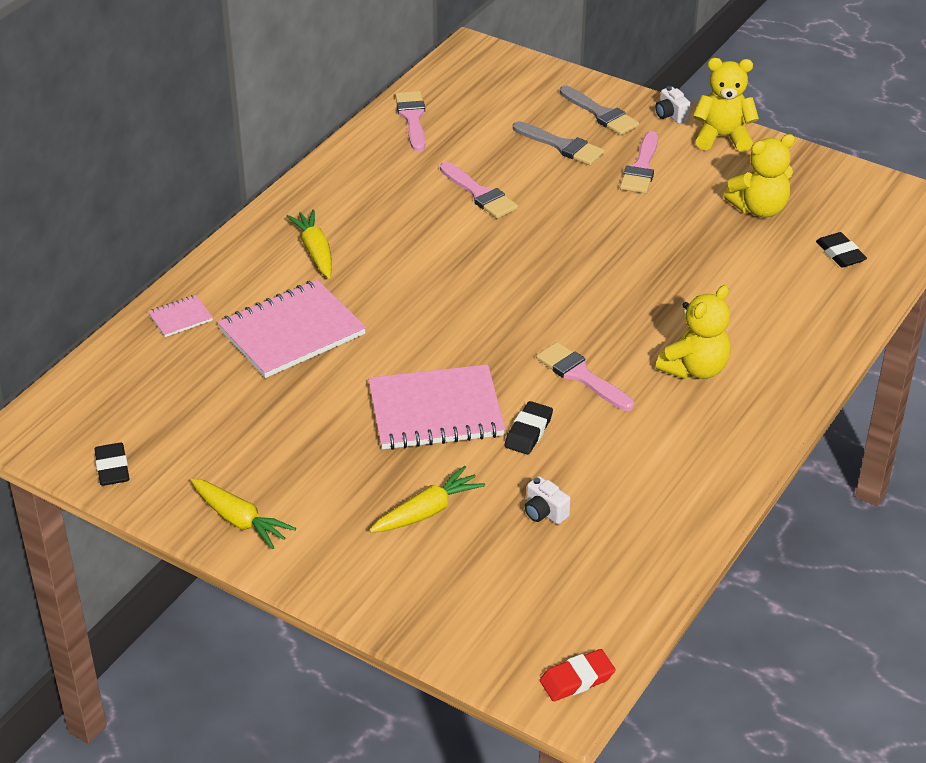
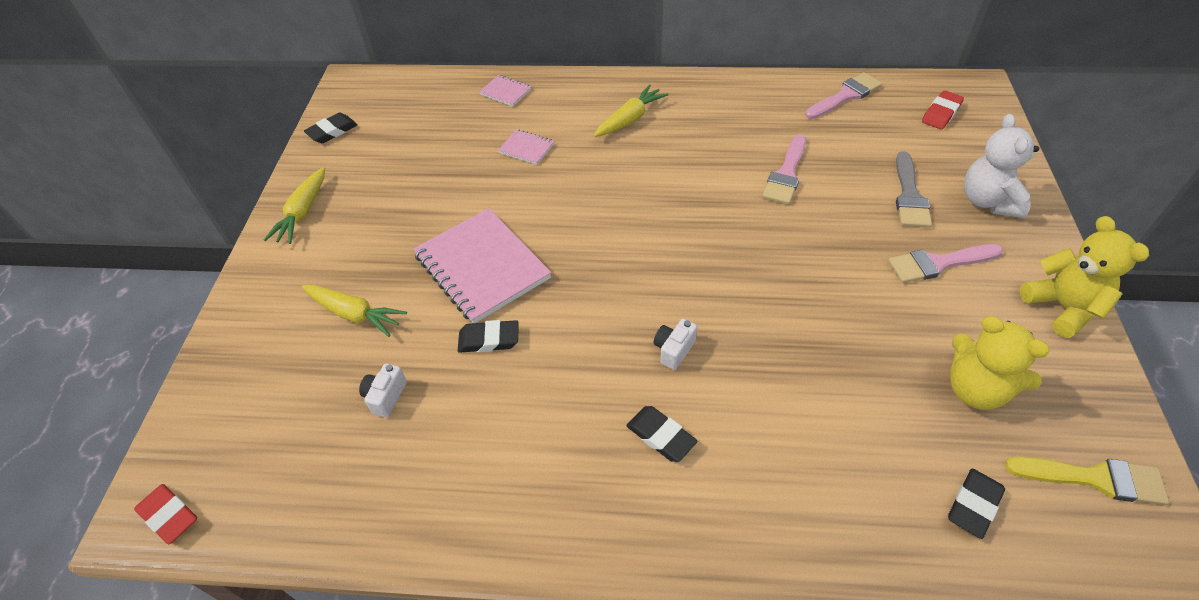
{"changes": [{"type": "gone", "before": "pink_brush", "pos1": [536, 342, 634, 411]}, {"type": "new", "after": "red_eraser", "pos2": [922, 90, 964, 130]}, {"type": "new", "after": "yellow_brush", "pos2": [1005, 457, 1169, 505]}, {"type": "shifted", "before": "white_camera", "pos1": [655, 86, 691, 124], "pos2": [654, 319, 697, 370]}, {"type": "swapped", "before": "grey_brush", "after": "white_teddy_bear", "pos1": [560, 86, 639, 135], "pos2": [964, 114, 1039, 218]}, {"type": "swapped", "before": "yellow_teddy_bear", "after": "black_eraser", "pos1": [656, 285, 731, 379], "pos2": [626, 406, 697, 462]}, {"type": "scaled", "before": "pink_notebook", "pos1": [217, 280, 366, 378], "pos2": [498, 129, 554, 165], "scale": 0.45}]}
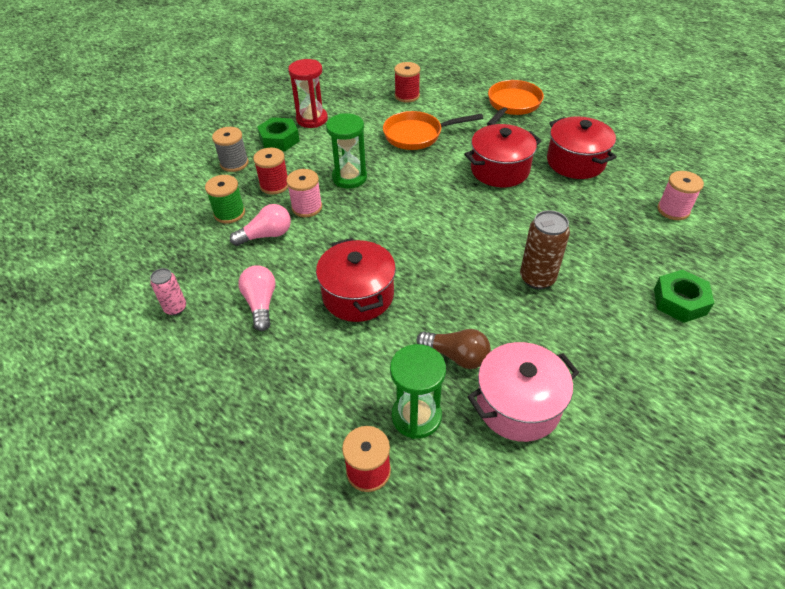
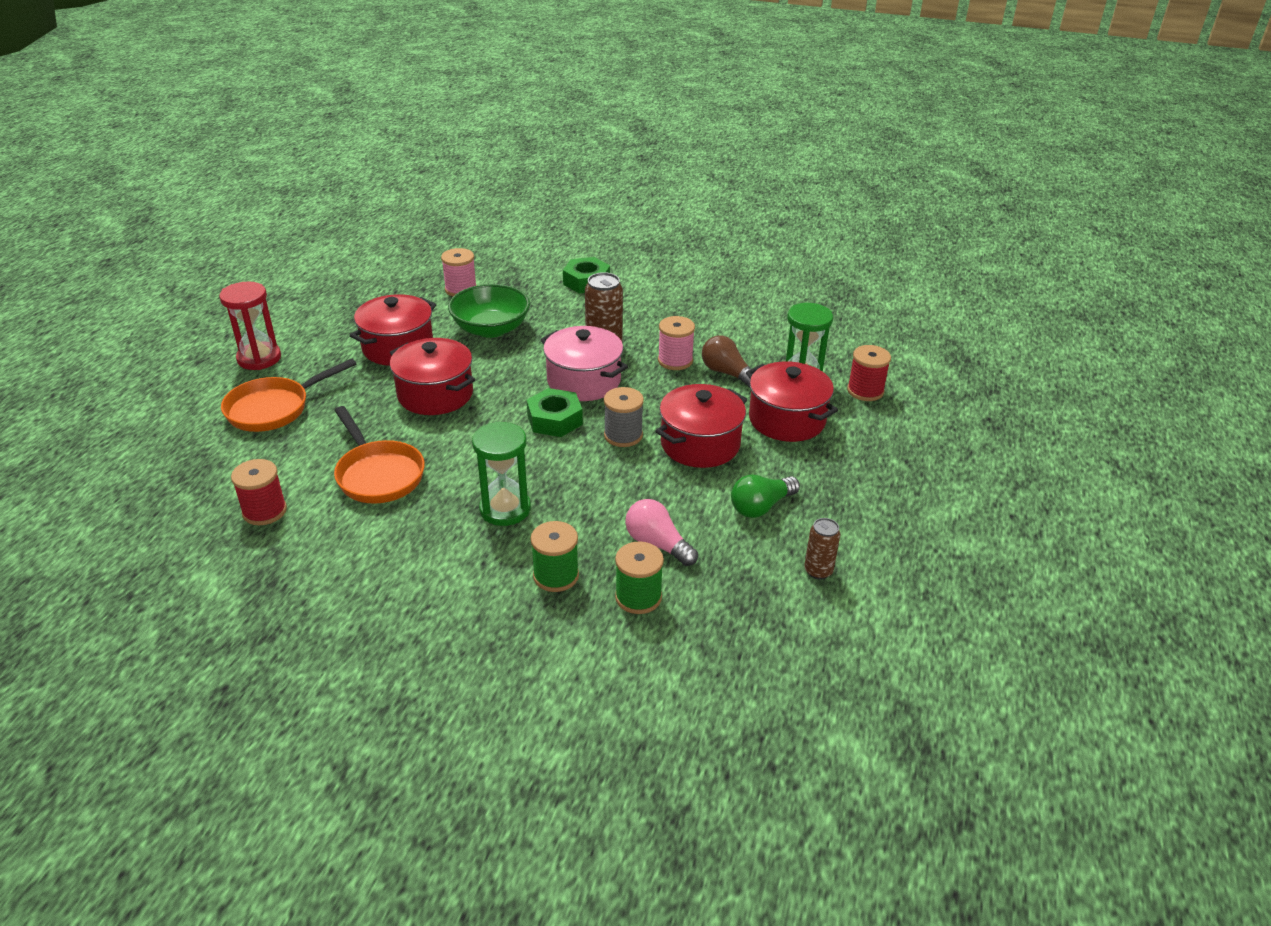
{"changes": [{"type": "new", "after": "green_bowl", "pos2": [448, 284, 530, 338]}, {"type": "new", "after": "red_pot", "pos2": [746, 361, 838, 442]}, {"type": "shifted", "before": "grey_spool", "pos1": [212, 127, 249, 172], "pos2": [604, 387, 644, 447]}, {"type": "shifted", "before": "green_nut", "pos1": [257, 117, 300, 151], "pos2": [527, 388, 583, 437]}, {"type": "shifted", "before": "pink_spool", "pos1": [286, 169, 322, 217], "pos2": [658, 316, 695, 370]}, {"type": "shifted", "before": "red_hourglass", "pos1": [288, 59, 328, 128], "pos2": [219, 281, 281, 370]}, {"type": "shifted", "before": "pink_pot", "pos1": [467, 342, 579, 442], "pos2": [541, 326, 628, 401]}, {"type": "repainted", "before": "pink_can", "after": "brown_can", "pos1": [150, 268, 186, 315], "pos2": [804, 518, 840, 580]}, {"type": "repainted", "before": "pink_light_bulb", "after": "green_light_bulb", "pos1": [238, 265, 276, 331], "pos2": [731, 475, 800, 518]}, {"type": "repainted", "before": "red_spool", "after": "green_spool", "pos1": [253, 148, 288, 195], "pos2": [530, 521, 579, 592]}, {"type": "rotated", "before": "brown_light_bulb", "pos1": [417, 329, 491, 369], "pos2": [702, 336, 753, 387], "turn": -45}, {"type": "rotated", "before": "orange_pan", "pos1": [487, 80, 544, 126], "pos2": [221, 359, 357, 432], "turn": -45}]}
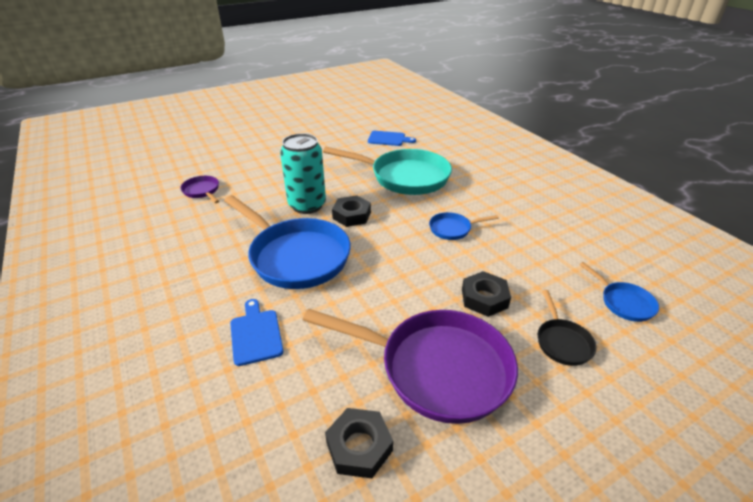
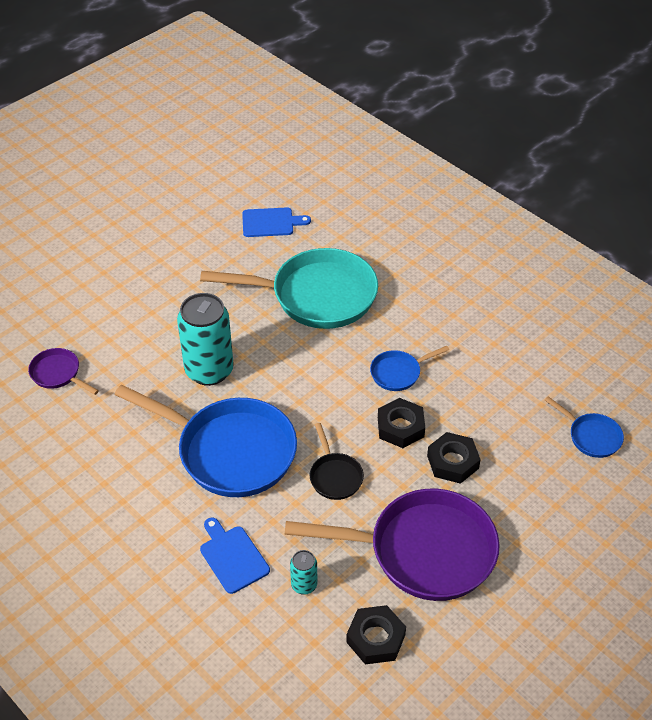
{"changes": [{"type": "new", "after": "turquoise_can", "pos2": [290, 550, 317, 595]}, {"type": "shifted", "before": "black_nut", "pos1": [332, 195, 371, 227], "pos2": [378, 398, 425, 448]}, {"type": "shifted", "before": "black_pan", "pos1": [538, 290, 596, 366], "pos2": [310, 423, 364, 500]}]}
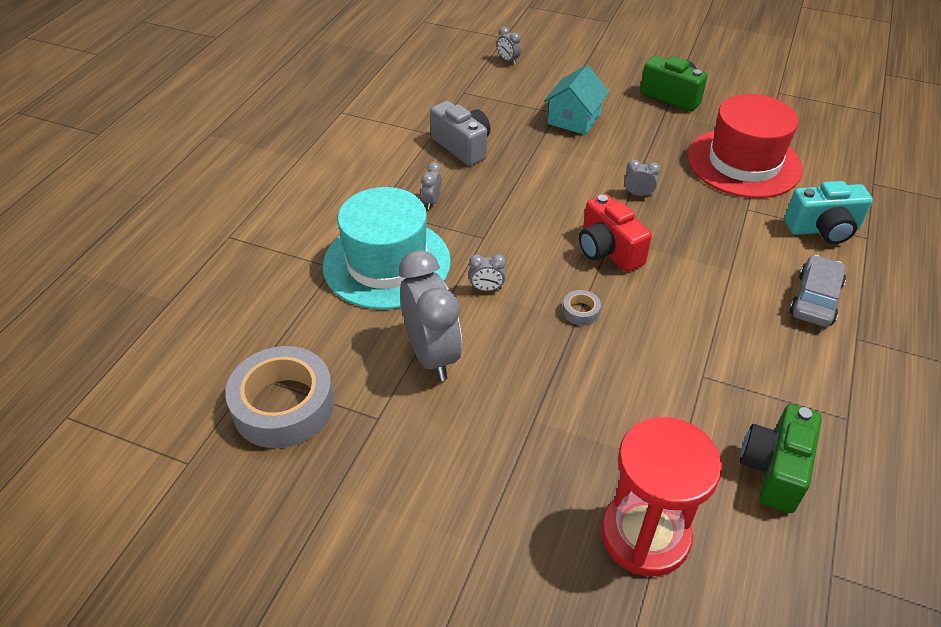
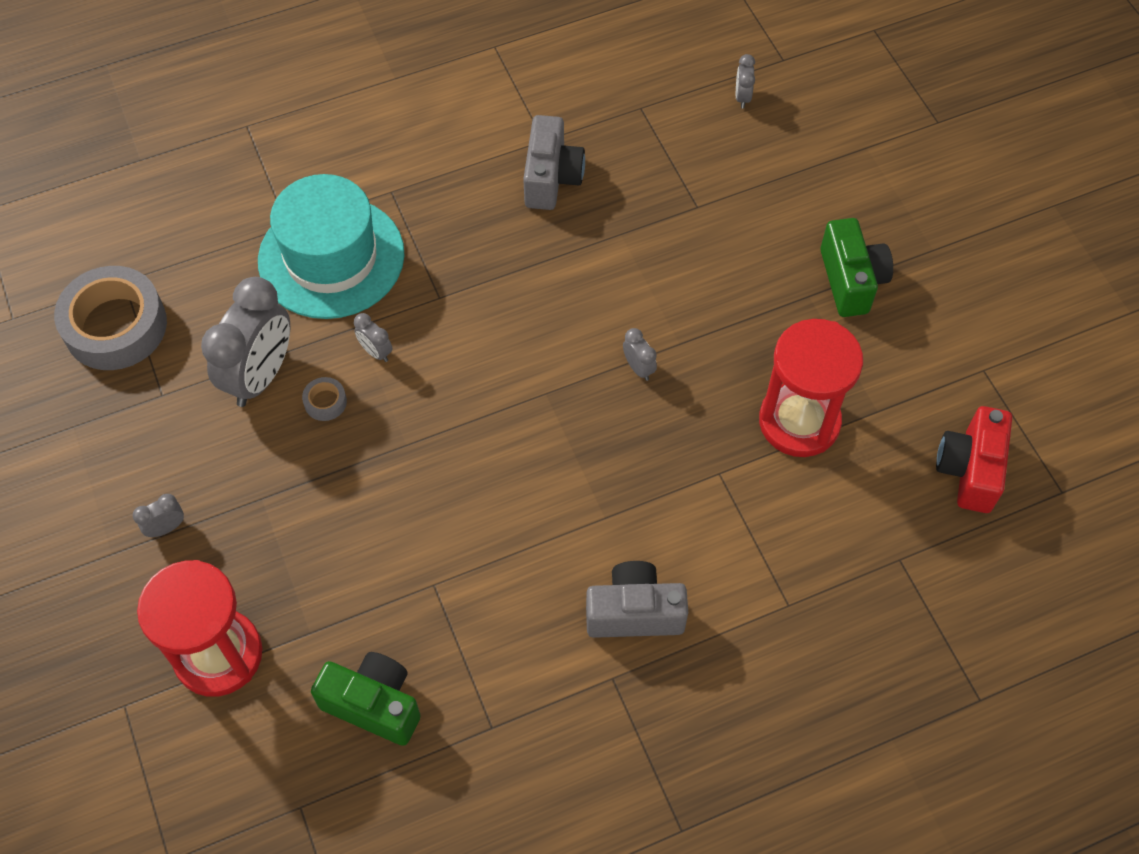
{"changes": [{"type": "gone", "before": "turquoise_house", "pos1": [544, 65, 609, 135]}, {"type": "gone", "before": "turquoise_camera", "pos1": [784, 181, 873, 244]}, {"type": "shifted", "before": "grey_clock", "pos1": [421, 162, 442, 209], "pos2": [133, 494, 184, 537]}, {"type": "shifted", "before": "grey_tape", "pos1": [562, 290, 601, 325], "pos2": [302, 377, 347, 421]}, {"type": "shifted", "before": "red_camera", "pos1": [579, 194, 652, 272], "pos2": [936, 406, 1012, 513]}, {"type": "swapped", "before": "red_hat", "after": "red_hourglass", "pos1": [687, 94, 803, 198], "pos2": [759, 319, 863, 457]}, {"type": "swapped", "before": "grey_car", "after": "grey_camera", "pos1": [790, 255, 846, 327], "pos2": [586, 561, 688, 638]}, {"type": "rotated", "before": "green_camera", "pos1": [740, 404, 822, 513], "pos2": [311, 652, 421, 746], "turn": 45}]}
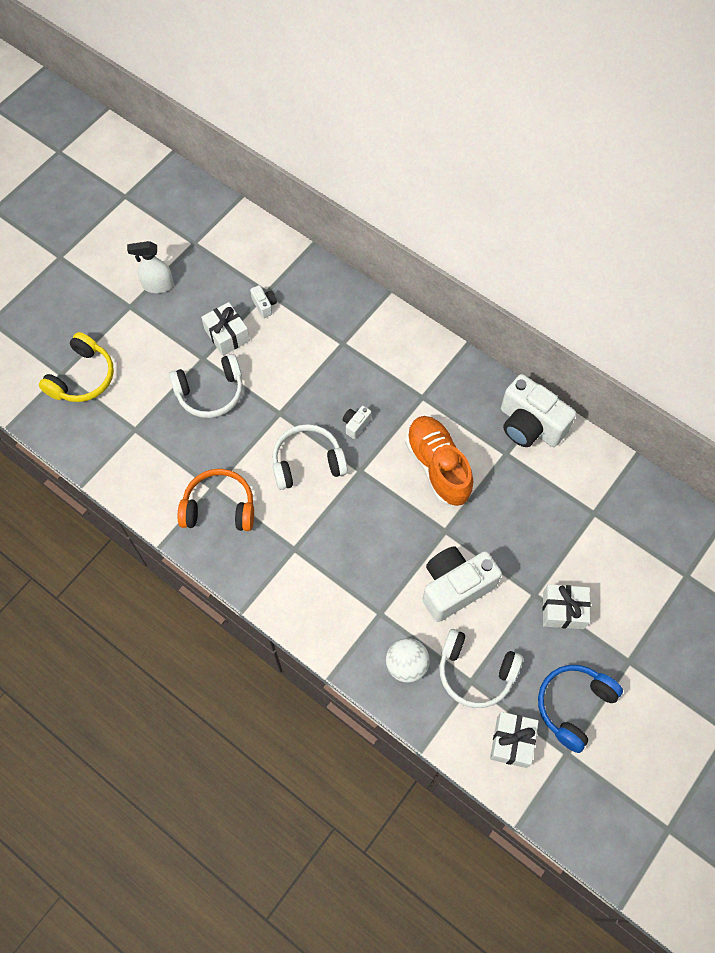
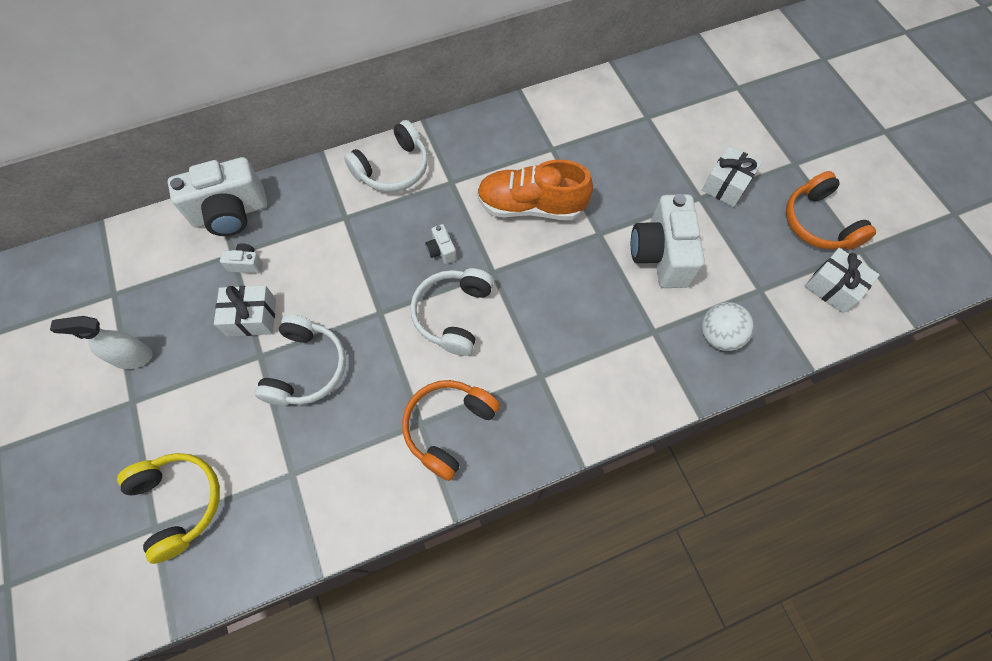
{"changes": [{"type": "shifted", "before": "white_headphones", "pos1": [439, 629, 523, 708], "pos2": [344, 120, 428, 192]}, {"type": "shifted", "before": "white_camera", "pos1": [501, 374, 576, 447], "pos2": [168, 157, 267, 236]}, {"type": "repainted", "before": "blue_headphones", "after": "orange_headphones", "pos1": [538, 665, 623, 753], "pos2": [786, 171, 876, 250]}, {"type": "rotated", "before": "white_spray_bottle", "pos1": [127, 241, 174, 293], "pos2": [50, 316, 153, 369], "turn": 60}]}
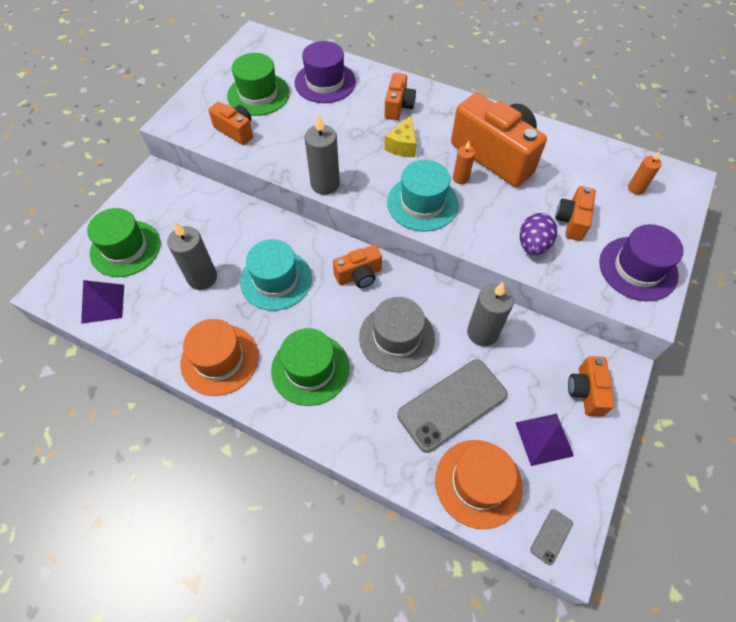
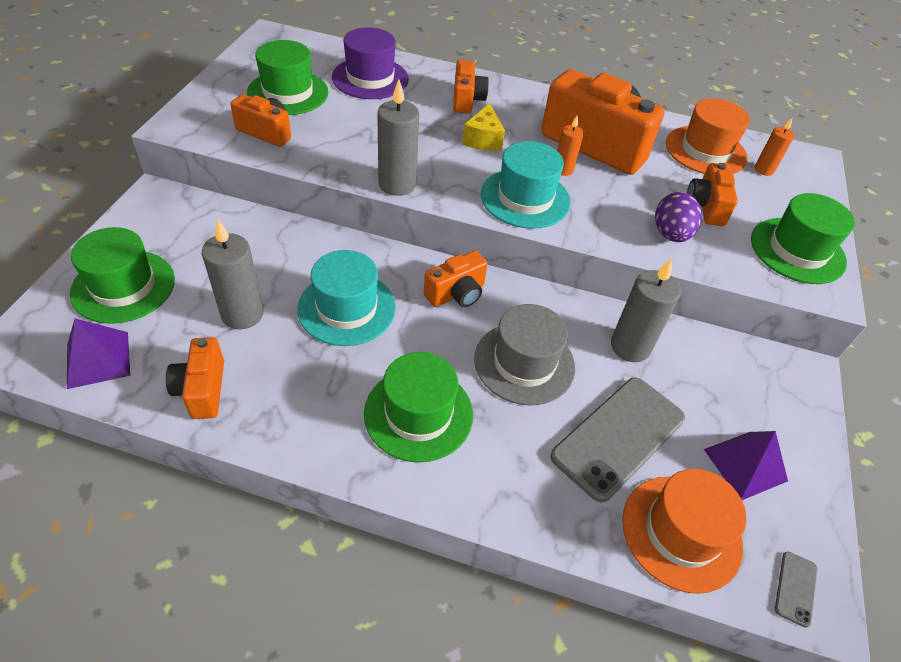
{"changes": [{"type": "shifted", "before": "orange_hat", "pos1": [180, 319, 259, 396], "pos2": [666, 99, 750, 174]}, {"type": "shifted", "before": "orange_camera", "pos1": [568, 356, 615, 417], "pos2": [166, 337, 224, 419]}, {"type": "repainted", "before": "purple_hat", "after": "green_hat", "pos1": [599, 224, 683, 301], "pos2": [751, 193, 855, 284]}]}
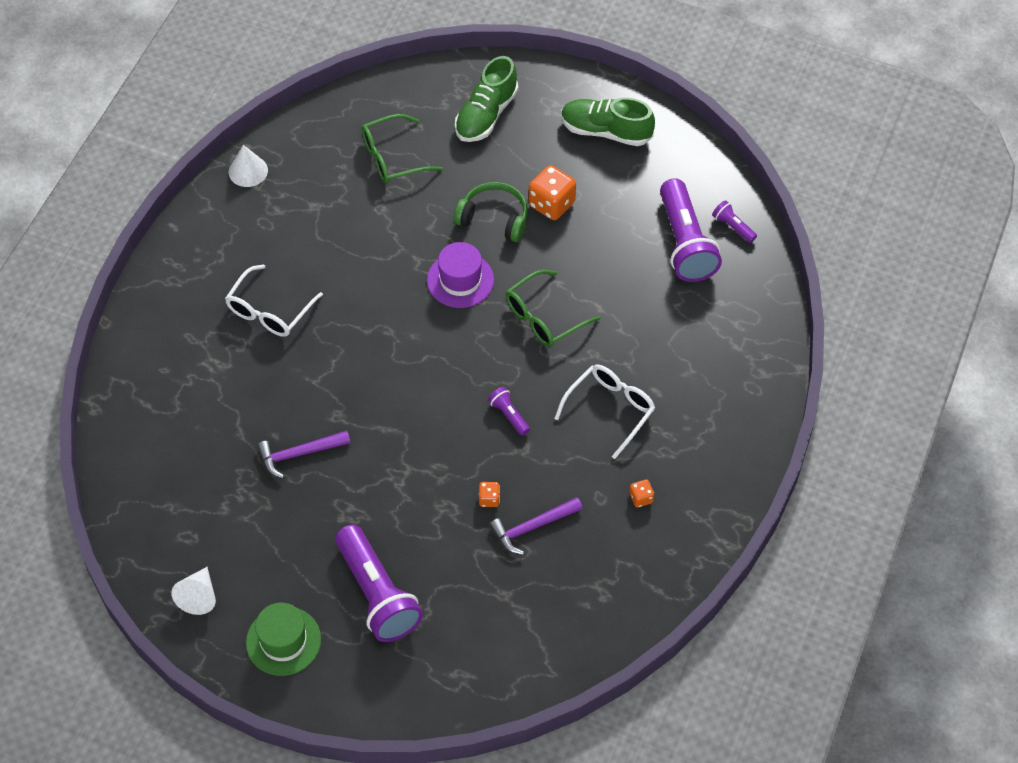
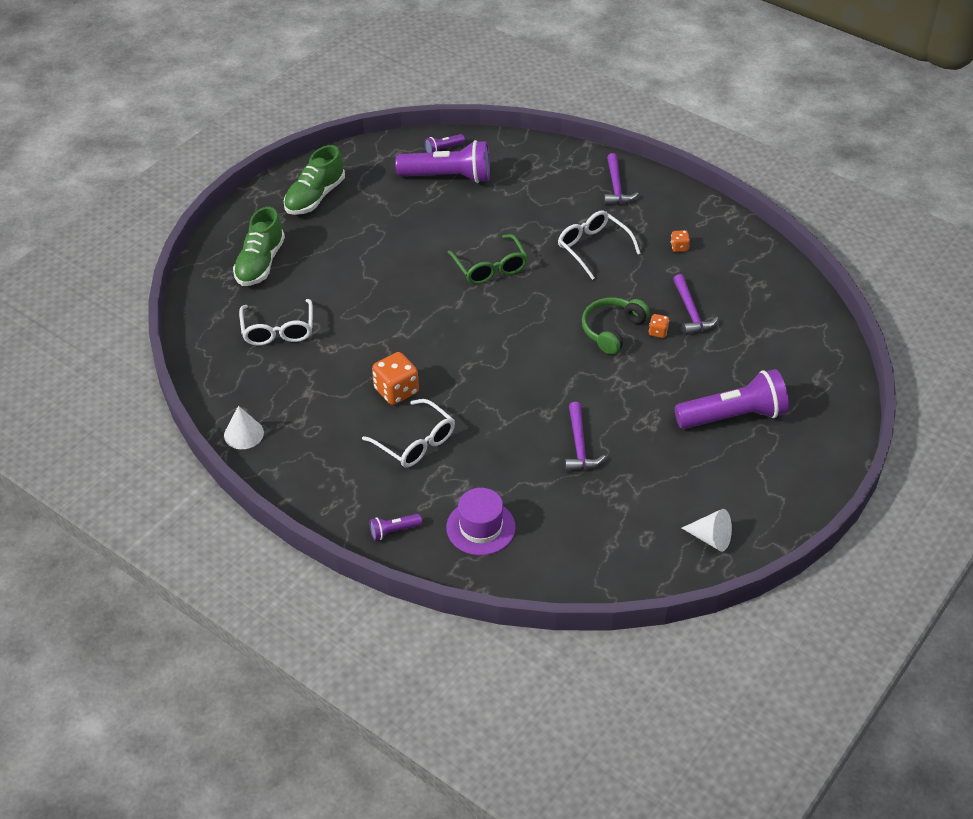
{"changes": [{"type": "gone", "before": "green_hat", "pos1": [246, 603, 321, 676]}, {"type": "new", "after": "purple_hammer", "pos2": [604, 153, 638, 205]}, {"type": "shifted", "before": "purple_hat", "pos1": [427, 242, 494, 308], "pos2": [446, 488, 516, 555]}, {"type": "shifted", "before": "green_headphones", "pos1": [454, 182, 528, 242], "pos2": [582, 297, 650, 355]}, {"type": "shifted", "before": "purple_flashlight", "pos1": [488, 387, 530, 436], "pos2": [370, 514, 422, 540]}, {"type": "shifted", "before": "orange_dice", "pos1": [529, 165, 576, 220], "pos2": [372, 352, 419, 405]}, {"type": "repainted", "before": "green_glasses", "after": "white_glasses", "pos1": [361, 114, 443, 184], "pos2": [239, 299, 313, 345]}, {"type": "rotated", "before": "green_shoe", "pos1": [455, 56, 518, 142], "pos2": [233, 207, 285, 286], "turn": 60}]}
